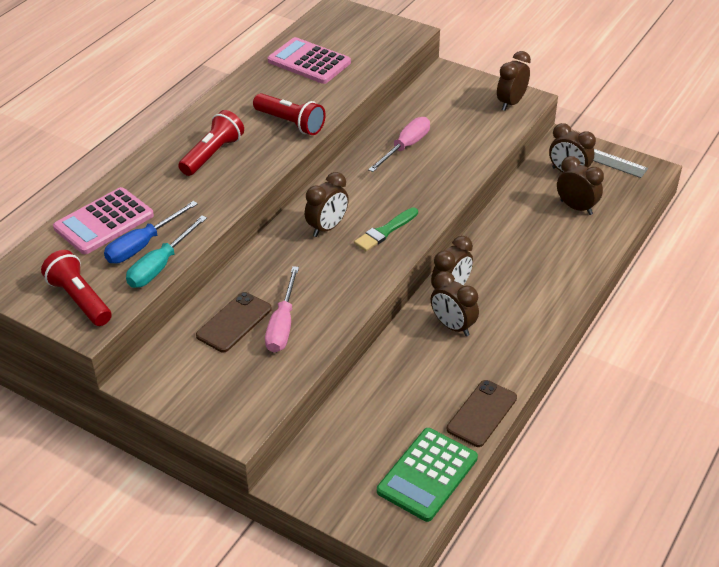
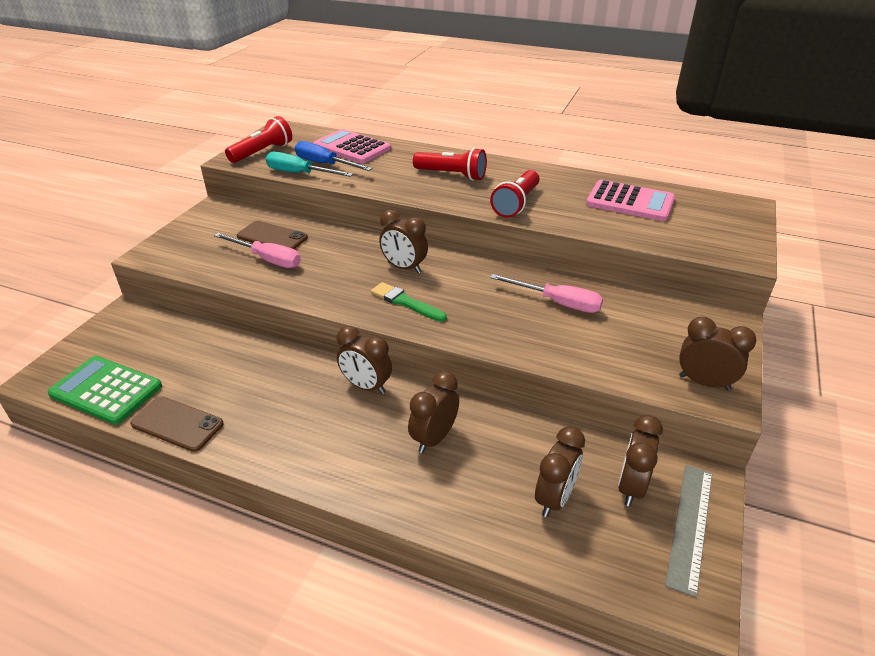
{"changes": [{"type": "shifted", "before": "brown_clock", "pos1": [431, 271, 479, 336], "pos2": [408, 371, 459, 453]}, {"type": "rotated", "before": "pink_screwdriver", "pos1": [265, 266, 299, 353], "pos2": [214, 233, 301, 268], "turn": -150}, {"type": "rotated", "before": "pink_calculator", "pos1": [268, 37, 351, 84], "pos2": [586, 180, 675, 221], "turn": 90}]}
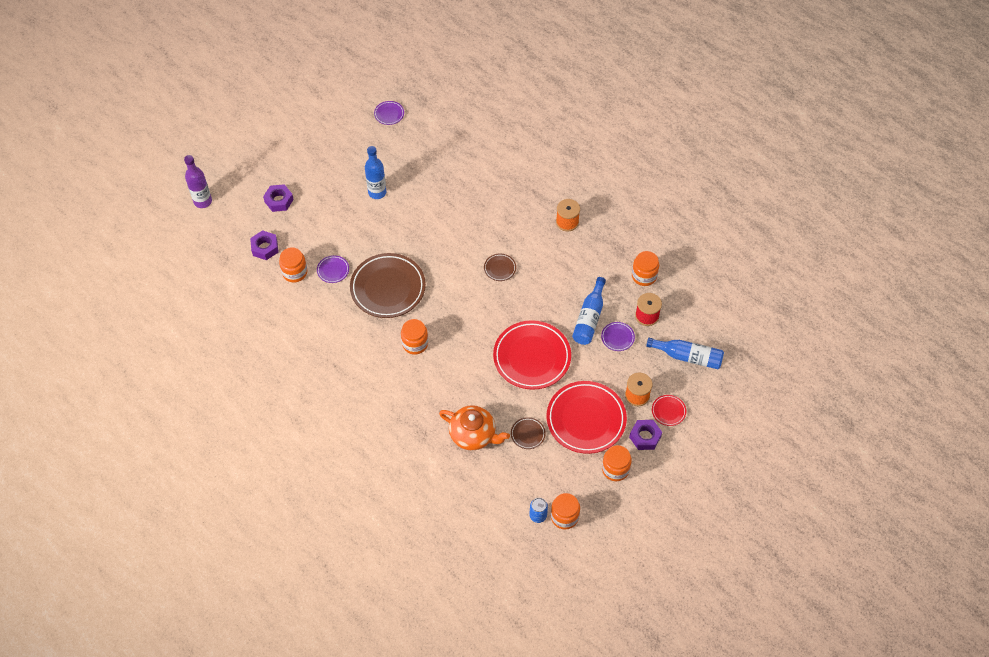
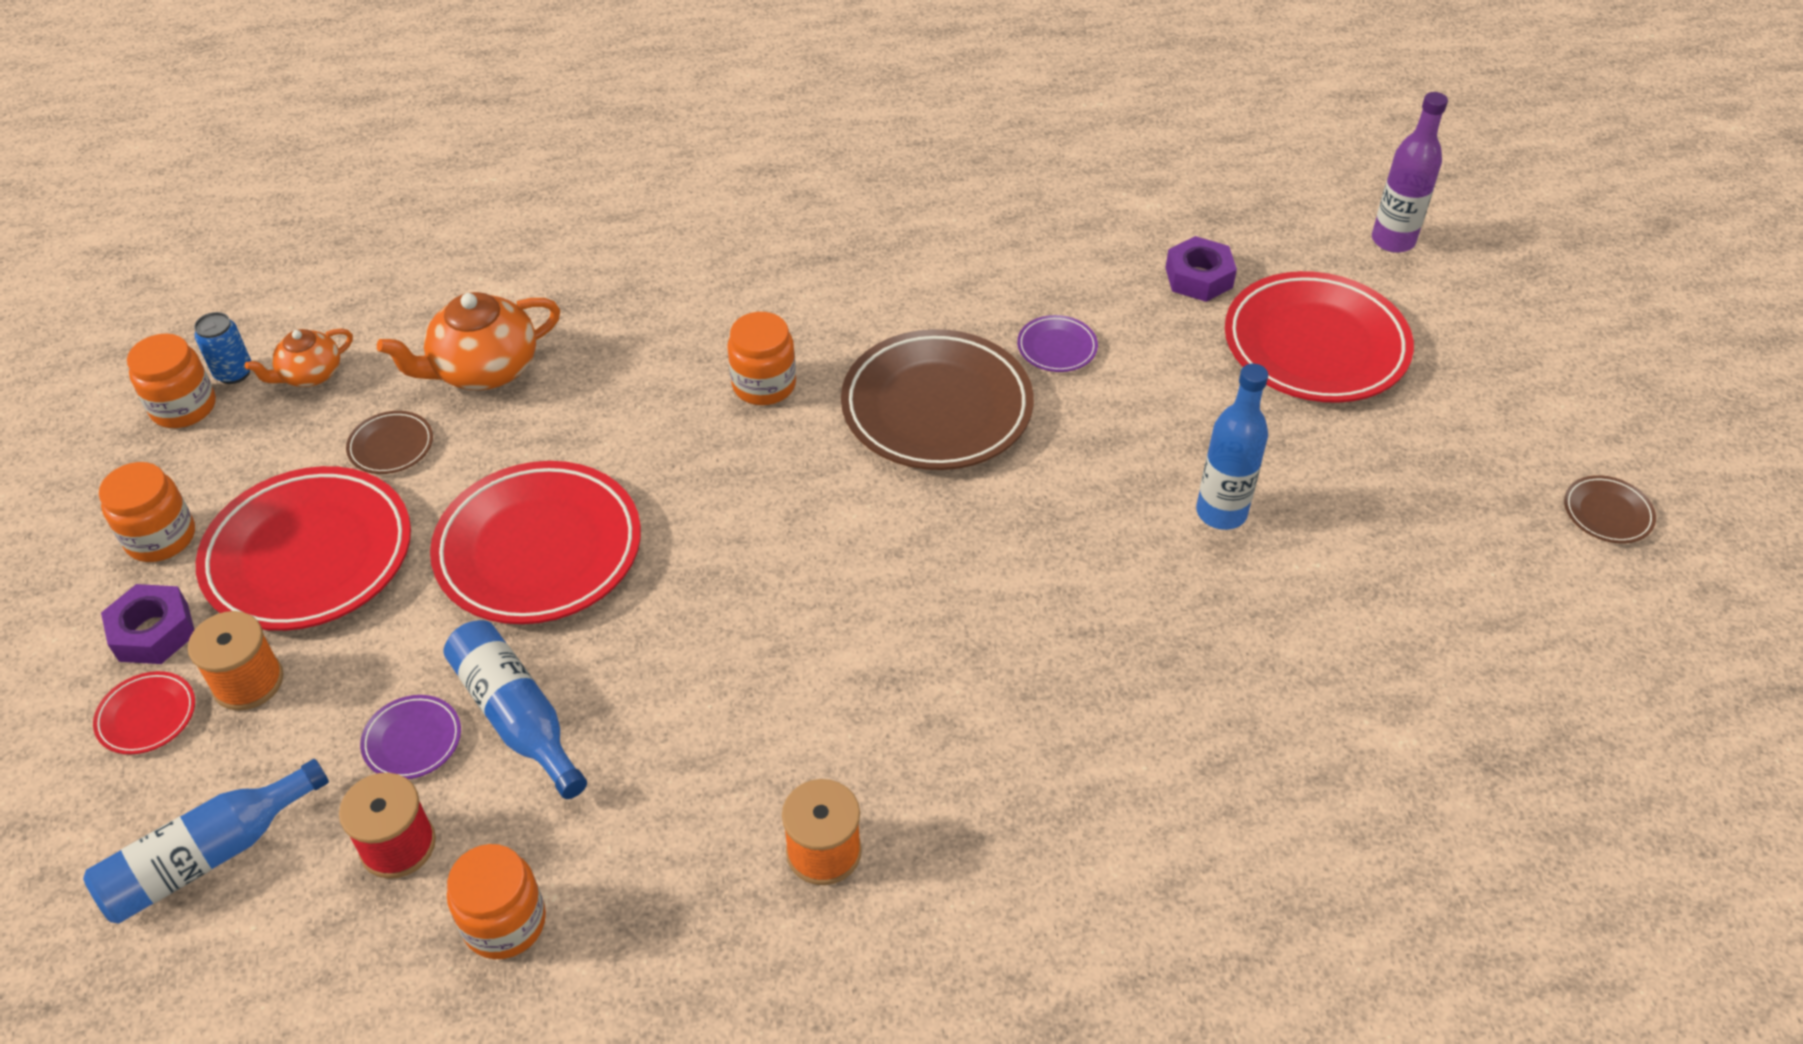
{"changes": [{"type": "gone", "before": "orange_jar", "pos1": [279, 247, 307, 283]}, {"type": "gone", "before": "purple_plate", "pos1": [374, 101, 404, 125]}, {"type": "new", "after": "orange_teapot", "pos2": [245, 329, 353, 387]}, {"type": "shifted", "before": "brown_plate", "pos1": [484, 254, 516, 281], "pos2": [1564, 475, 1656, 543]}, {"type": "swapped", "before": "purple_nut", "after": "red_plate", "pos1": [263, 184, 294, 212], "pos2": [1225, 271, 1414, 403]}]}
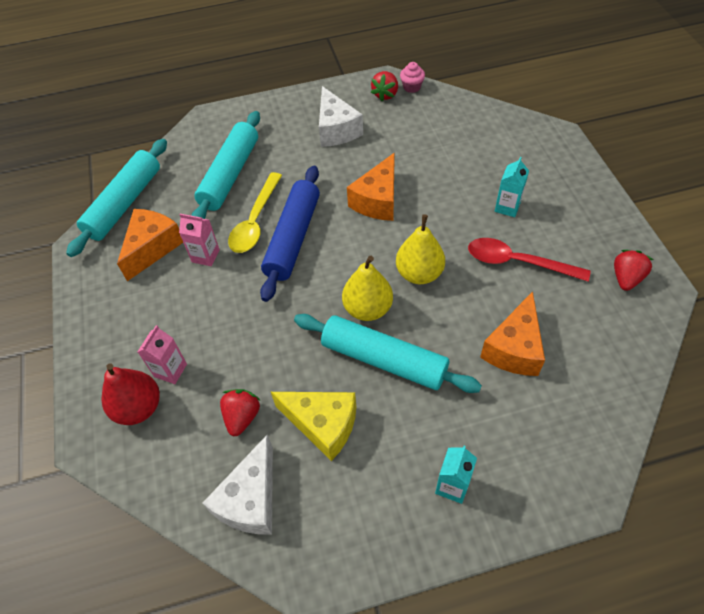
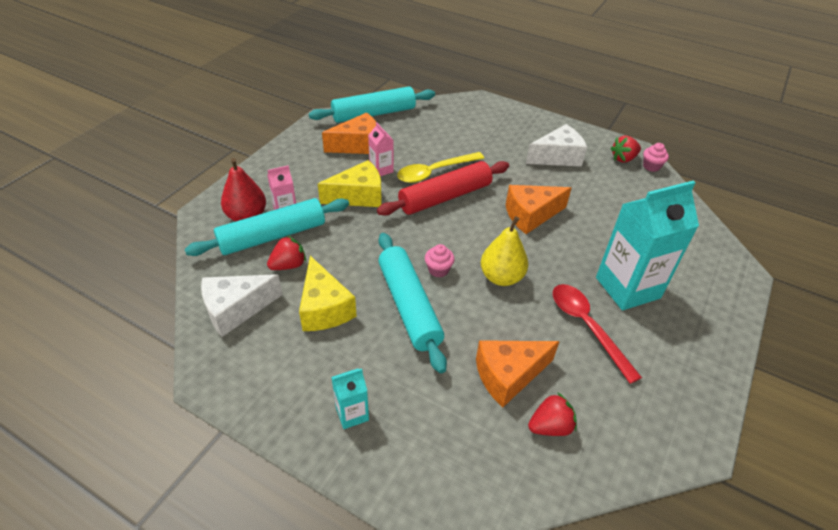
{"changes": [{"type": "new", "after": "yellow_cheese", "pos2": [318, 160, 382, 207]}, {"type": "shifted", "before": "turquoise_rolling_pin", "pos1": [191, 111, 260, 219], "pos2": [185, 198, 349, 256]}, {"type": "shifted", "before": "red_strawberry", "pos1": [614, 250, 653, 291], "pos2": [528, 392, 577, 436]}, {"type": "swapped", "before": "yellow_pear", "after": "pink_cupcake", "pos1": [342, 256, 393, 321], "pos2": [425, 244, 455, 278]}, {"type": "repainted", "before": "blue_rolling_pin", "after": "red_rolling_pin", "pos1": [260, 166, 320, 302], "pos2": [377, 161, 509, 216]}, {"type": "rotated", "before": "white_cheese", "pos1": [319, 86, 363, 147], "pos2": [526, 124, 587, 167], "turn": -135}, {"type": "scaled", "before": "turquoise_carton", "pos1": [495, 157, 529, 217], "pos2": [596, 181, 699, 310], "scale": 2.14}]}
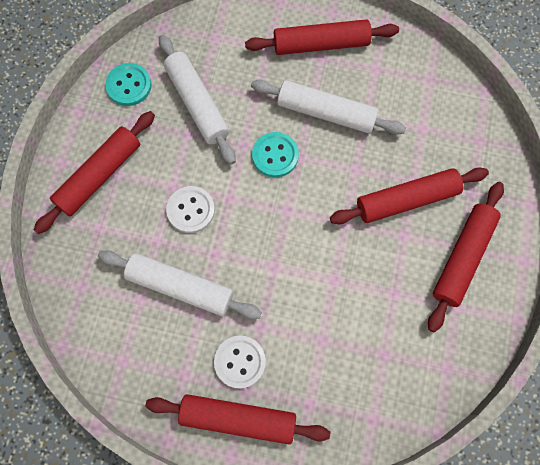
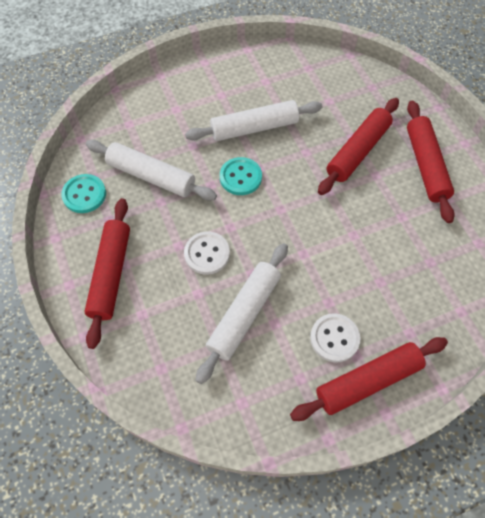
{"changes": [{"type": "gone", "before": "red_rolling_pin", "pos1": [245, 19, 399, 55]}, {"type": "rotated", "before": "white_rolling_pin", "pos1": [98, 250, 262, 319], "pos2": [196, 243, 288, 384], "turn": -45}]}
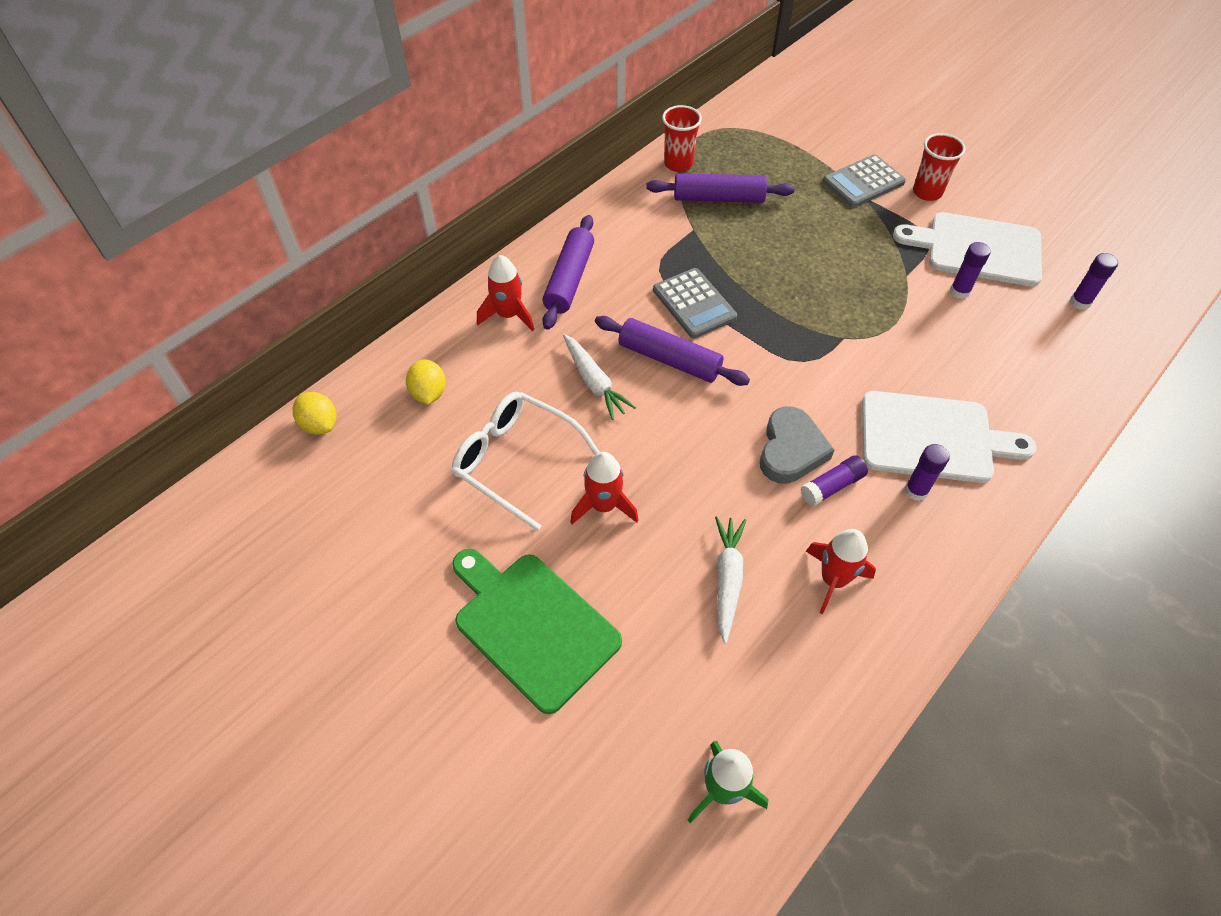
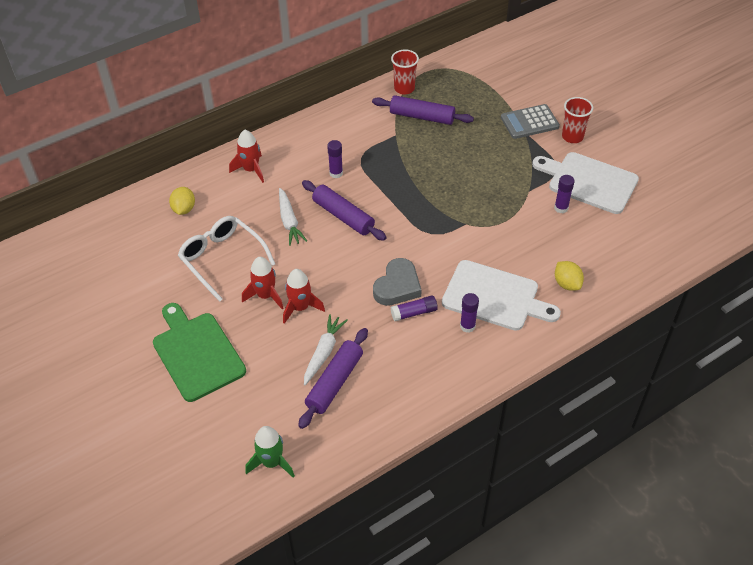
{"changes": [{"type": "gone", "before": "grey_calculator", "pos1": [653, 268, 737, 338]}, {"type": "shifted", "before": "yellow_lemon", "pos1": [292, 392, 337, 435], "pos2": [555, 261, 584, 291]}, {"type": "shifted", "before": "purple_rolling_pin", "pos1": [542, 215, 594, 330], "pos2": [298, 328, 368, 429]}, {"type": "shifted", "before": "red_rocket", "pos1": [806, 529, 876, 614], "pos2": [283, 269, 325, 324]}, {"type": "shifted", "before": "purple_glue_stick", "pos1": [1070, 253, 1118, 310], "pos2": [327, 140, 343, 178]}]}
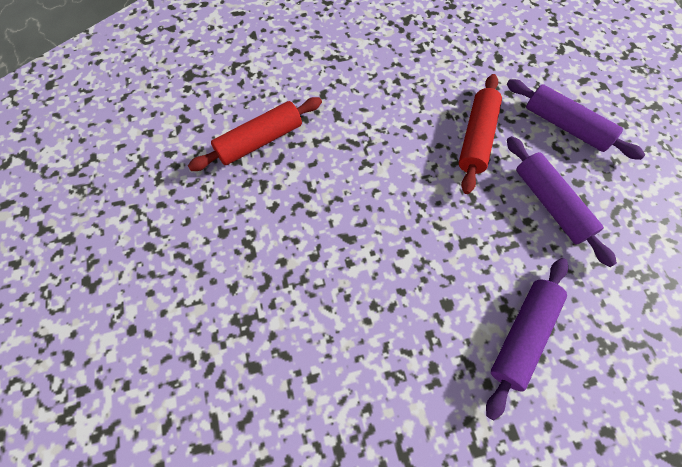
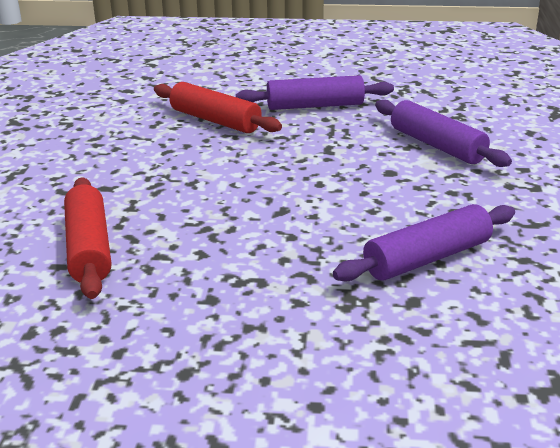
{"changes": [{"type": "shifted", "before": "purple_rolling_pin", "pos1": [507, 79, 645, 160], "pos2": [333, 204, 515, 282]}]}
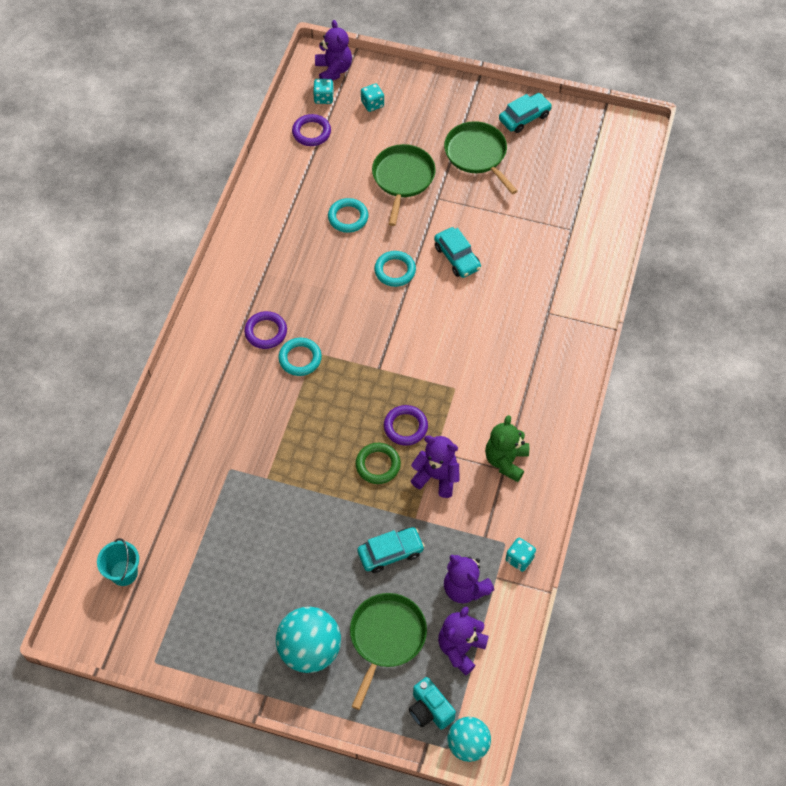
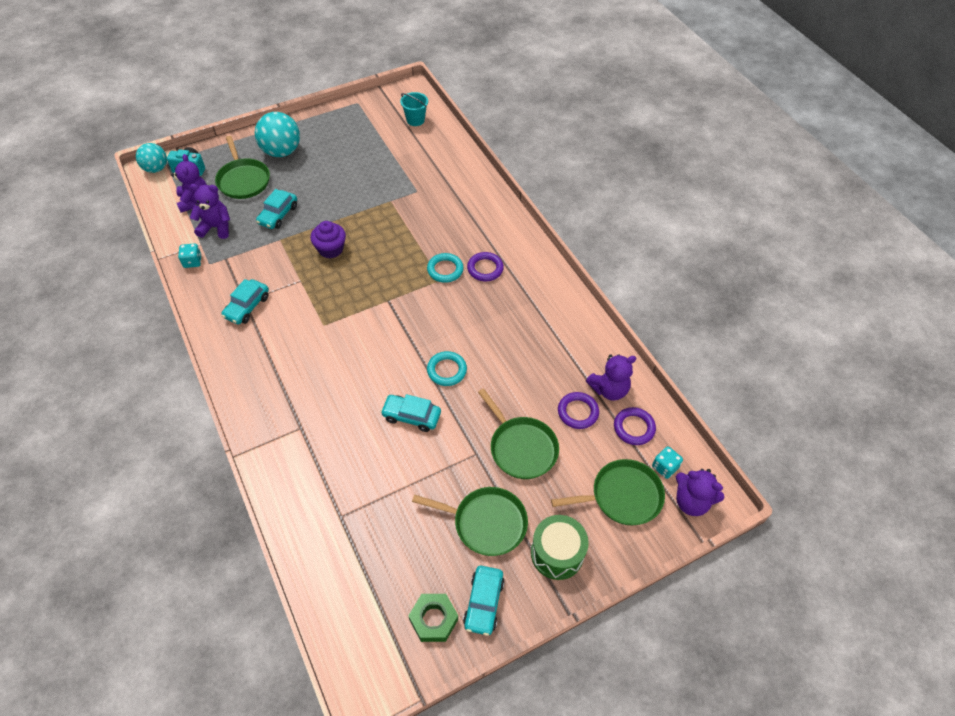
{"changes": [{"type": "gone", "before": "turquoise_ring", "pos1": [328, 198, 368, 233]}, {"type": "new", "after": "green_nut", "pos2": [408, 594, 458, 642]}, {"type": "new", "after": "green_drum", "pos2": [531, 515, 589, 580]}, {"type": "shifted", "before": "purple_ring", "pos1": [384, 405, 428, 446], "pos2": [558, 392, 599, 429]}, {"type": "shifted", "before": "purple_teddy_bear", "pos1": [411, 435, 460, 498], "pos2": [586, 354, 636, 401]}, {"type": "swapped", "before": "green_ring", "after": "purple_cupcake", "pos1": [356, 443, 401, 484], "pos2": [310, 221, 346, 259]}, {"type": "swapped", "before": "turquoise_dice", "after": "green_pan", "pos1": [361, 83, 384, 112], "pos2": [551, 459, 665, 525]}, {"type": "swapped", "before": "green_teddy_bear", "after": "turquoise_car", "pos1": [485, 415, 529, 482], "pos2": [221, 279, 269, 325]}]}
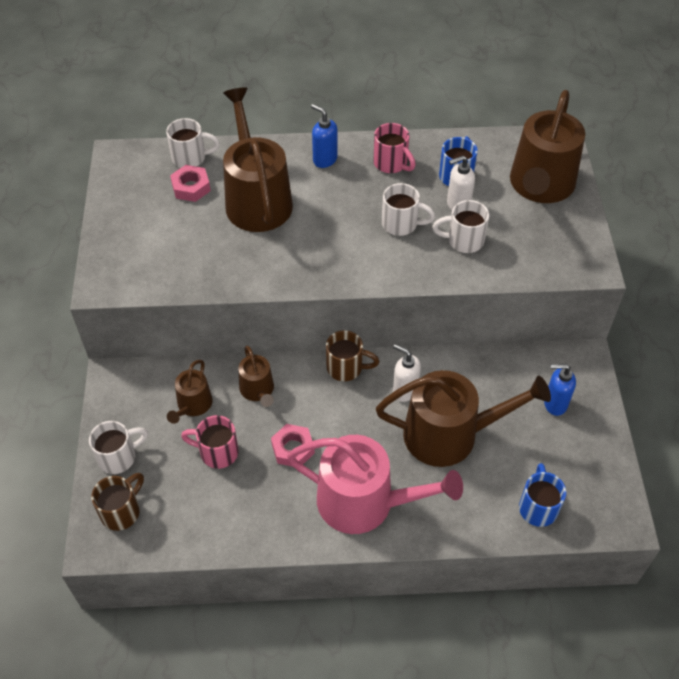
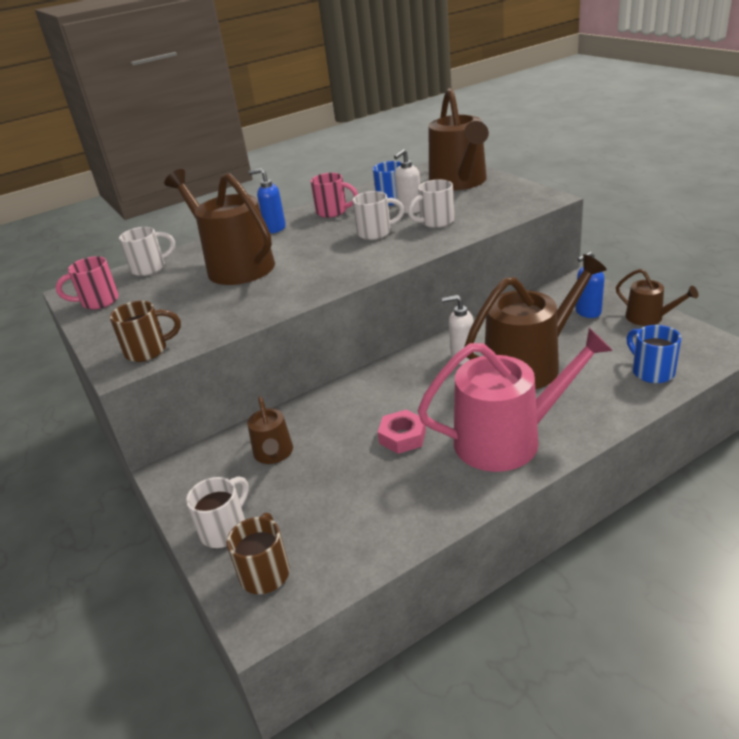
{"changes": [{"type": "gone", "before": "pink_nut", "pos1": [170, 165, 211, 202]}, {"type": "shifted", "before": "pink_mug", "pos1": [181, 415, 239, 469], "pos2": [56, 256, 119, 310]}, {"type": "shifted", "before": "brown_watering_can", "pos1": [238, 346, 274, 407], "pos2": [616, 269, 698, 326]}, {"type": "shifted", "before": "brown_mug", "pos1": [326, 330, 380, 381], "pos2": [110, 301, 181, 362]}]}
